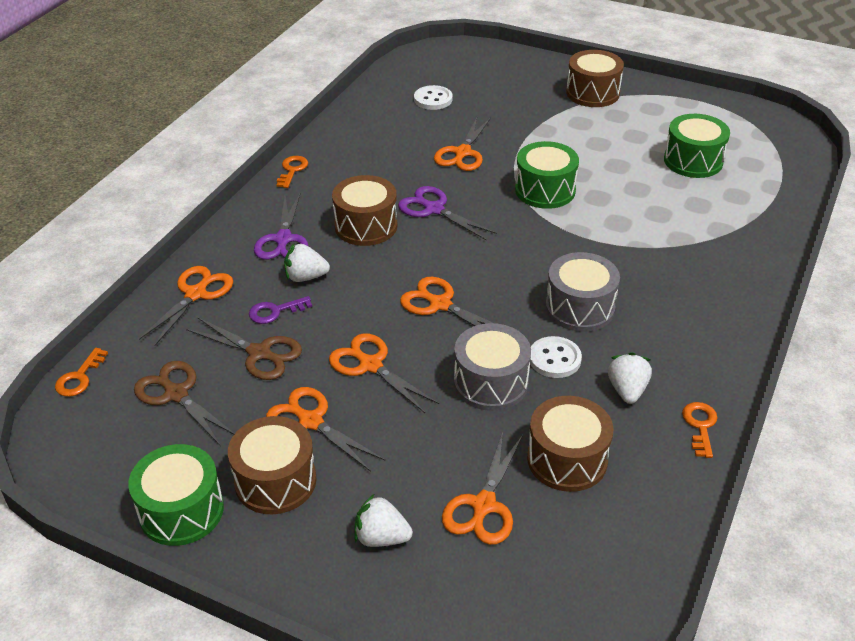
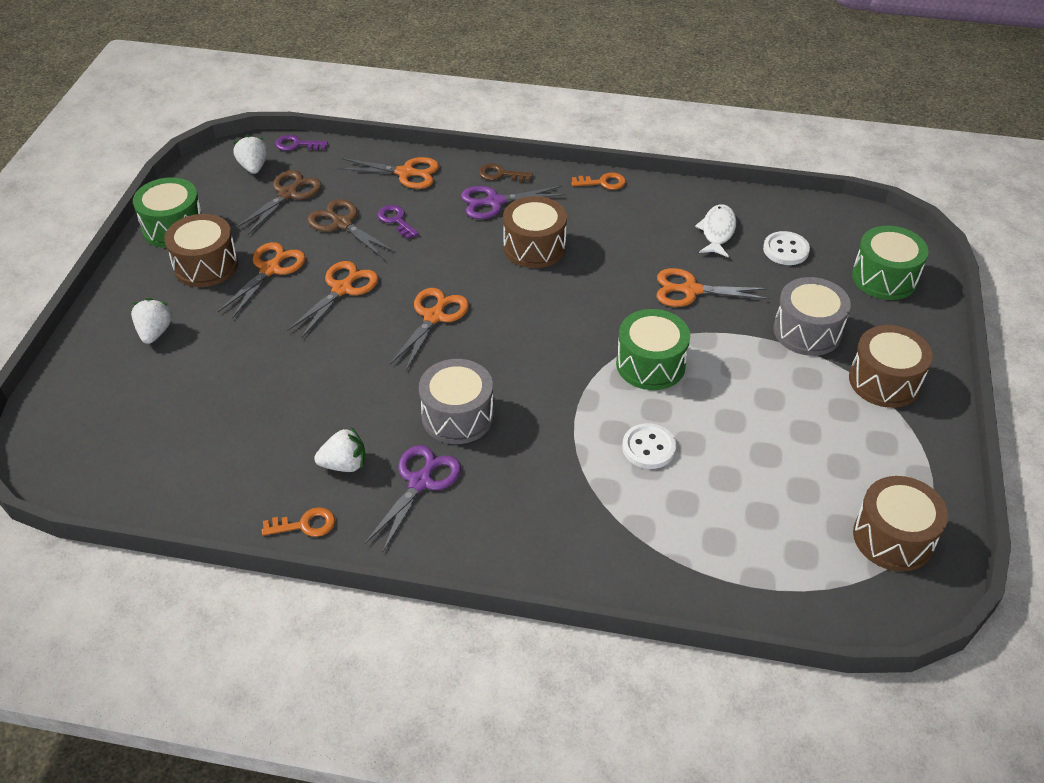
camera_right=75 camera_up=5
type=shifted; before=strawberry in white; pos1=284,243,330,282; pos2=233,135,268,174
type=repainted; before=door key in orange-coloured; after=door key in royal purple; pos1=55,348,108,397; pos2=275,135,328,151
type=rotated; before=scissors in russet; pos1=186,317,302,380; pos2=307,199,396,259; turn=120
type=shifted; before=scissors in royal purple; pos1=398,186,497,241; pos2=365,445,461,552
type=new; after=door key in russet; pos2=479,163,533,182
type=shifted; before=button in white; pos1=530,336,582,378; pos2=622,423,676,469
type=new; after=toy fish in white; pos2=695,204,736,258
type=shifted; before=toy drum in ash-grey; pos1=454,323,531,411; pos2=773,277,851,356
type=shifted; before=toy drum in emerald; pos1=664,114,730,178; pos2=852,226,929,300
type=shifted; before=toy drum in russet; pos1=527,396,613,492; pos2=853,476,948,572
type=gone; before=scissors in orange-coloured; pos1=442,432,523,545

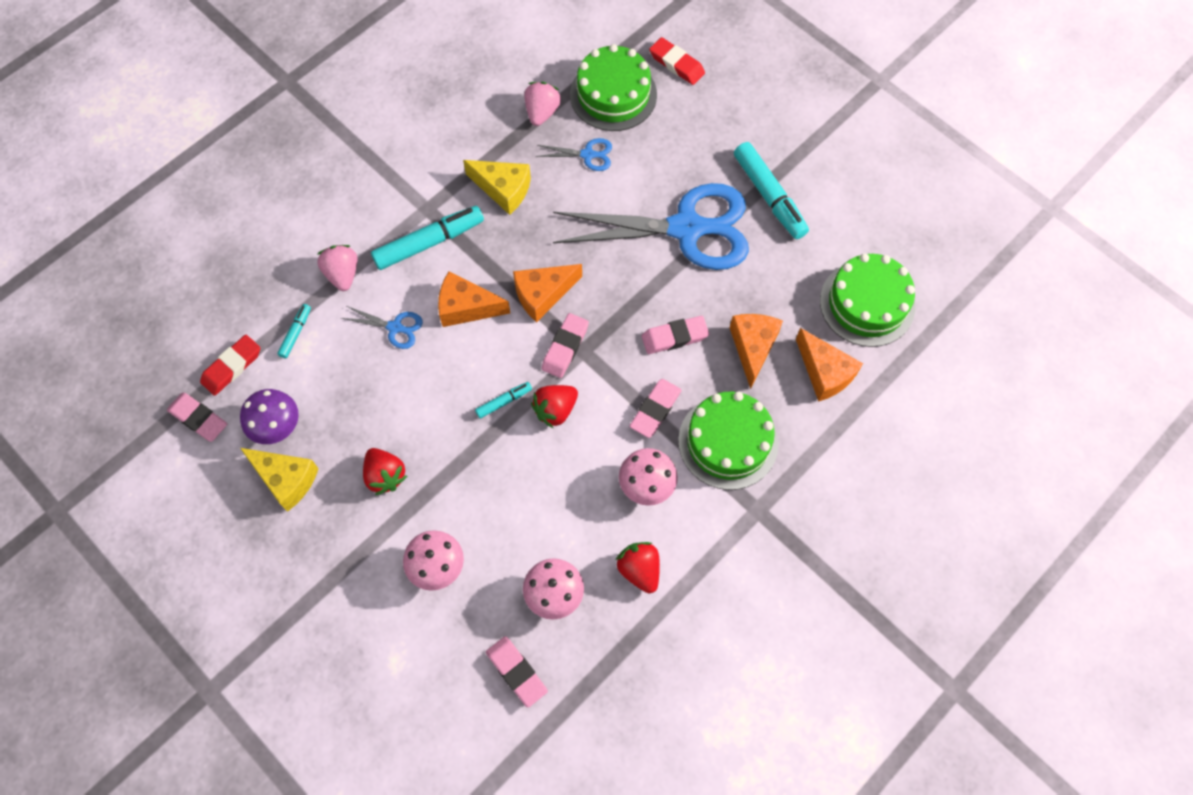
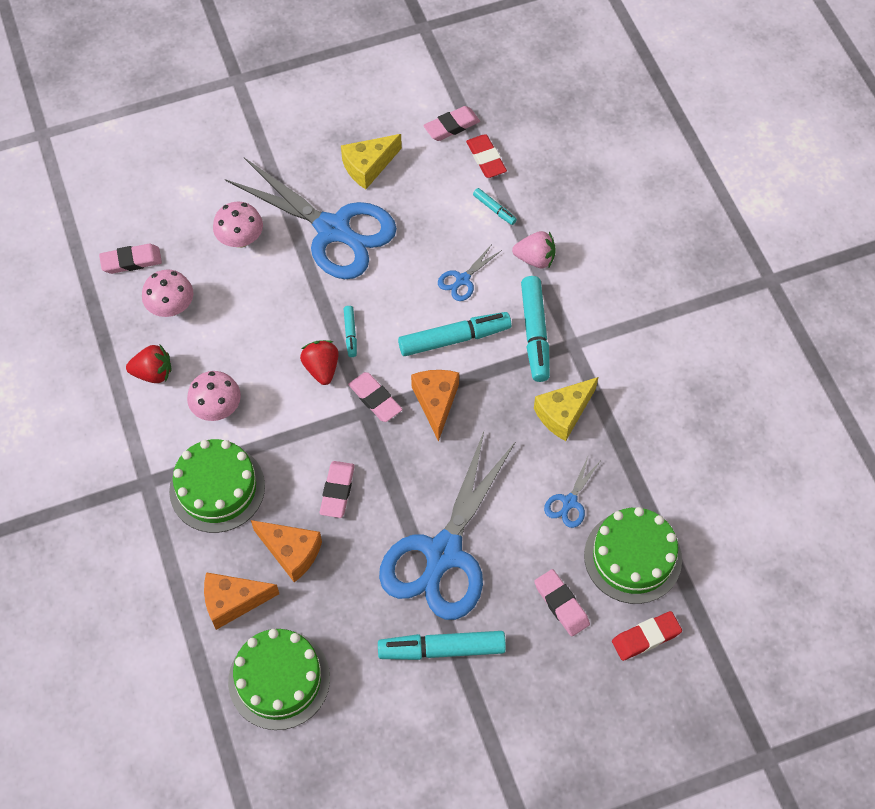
camera_right=115 camera_up=-5
type=swapped; before=strawberry in crimson; after=scissors in cobalt; pos1=363,448,407,495; pos2=225,158,397,279
type=swapped; before=cheese in orange-coloured; after=felt pen in teal; pos1=438,271,510,327; pos2=398,312,512,356
type=shifted; before=pencil eraser in pink; pos1=630,379,682,438; pos2=534,569,590,636
type=gone; before=fungus in royal purple; pos1=240,389,299,444
type=gone; before=strawberry in pink; pos1=524,82,561,126

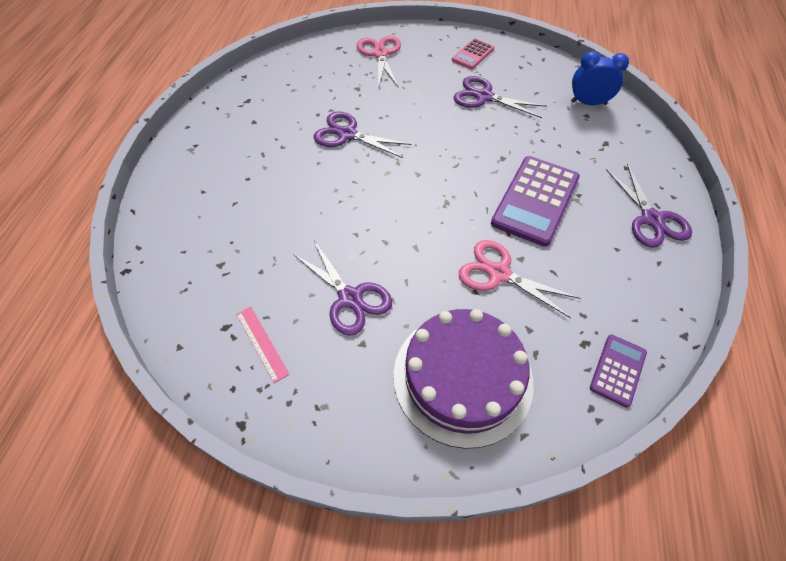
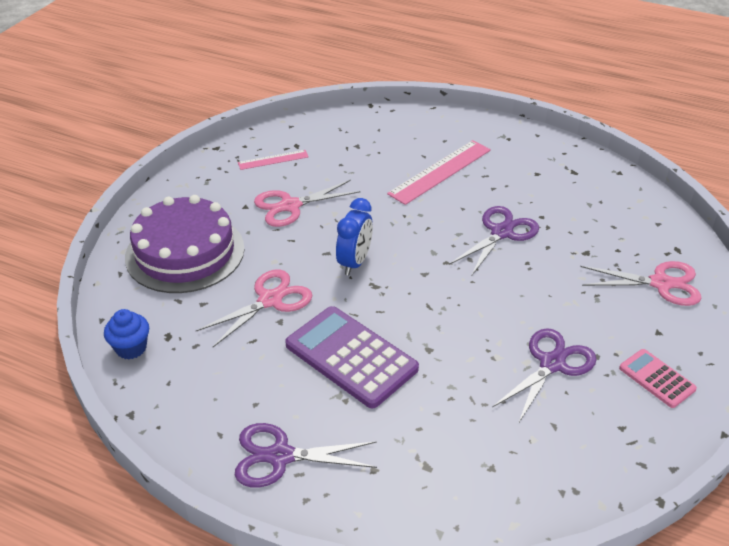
camera_right=105 camera_up=-15
type=swapped; before=pocket calculator in royal purple; after=muffin in cobalt; pos1=590,335,647,408; pos2=104,309,149,359
type=repainted; before=scissors in royal purple; after=scissors in pink; pos1=293,240,392,336; pos2=254,180,360,227
type=shifted; before=clock in cobalt; pos1=571,51,629,105; pos2=336,198,373,275
type=new; after=measuring stick in pink; pos2=387,140,491,205

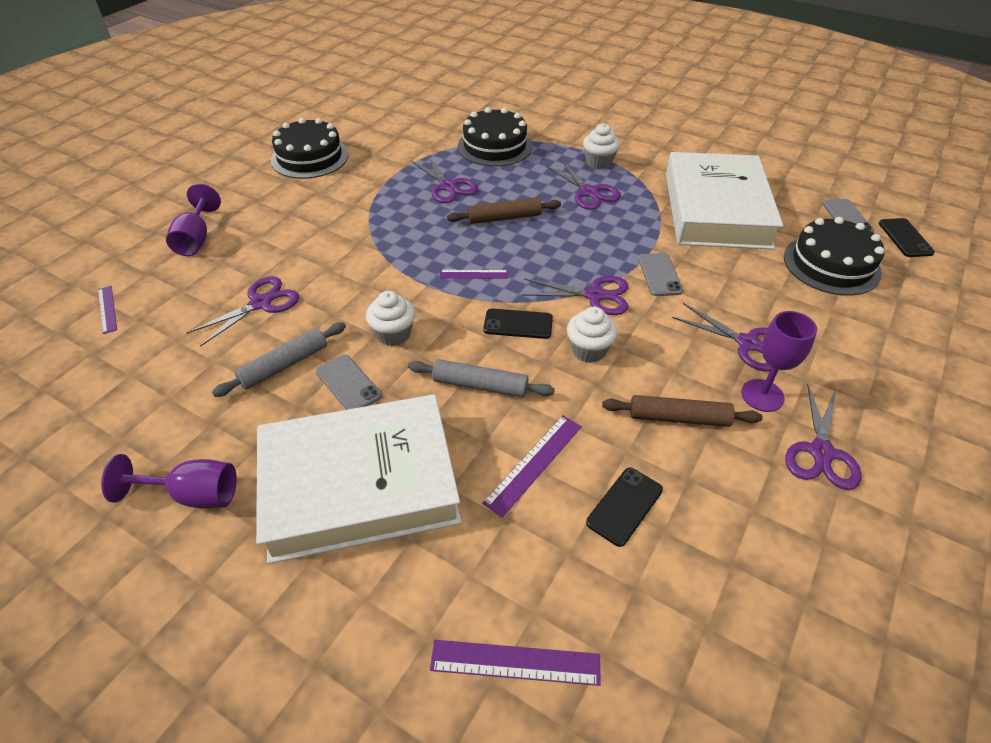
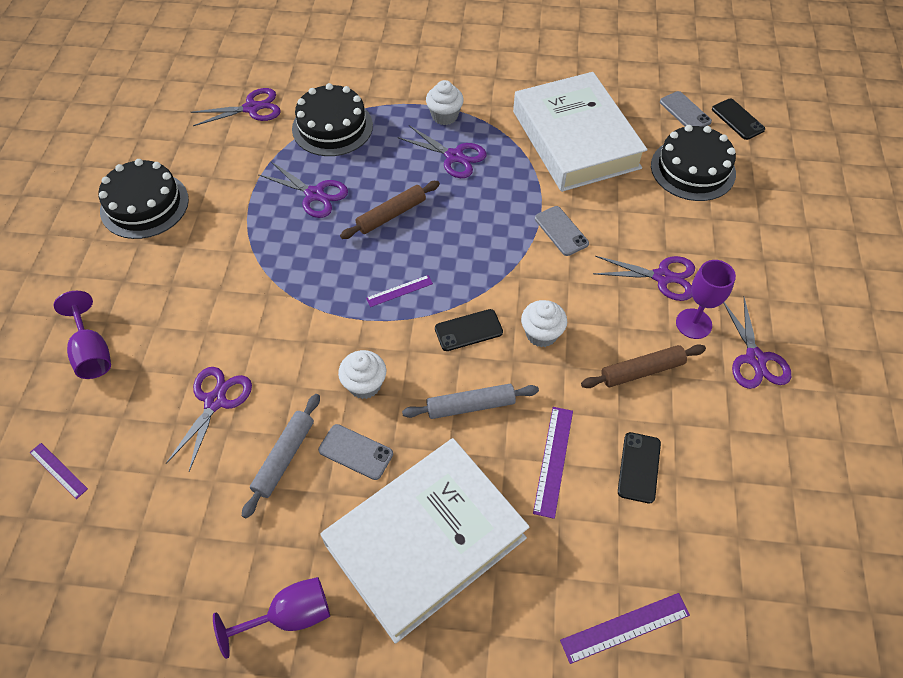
camera_right=-25 camera_up=10
type=shifted; before=scissors in royal purple; pos1=522,276,629,315; pos2=191,88,281,126

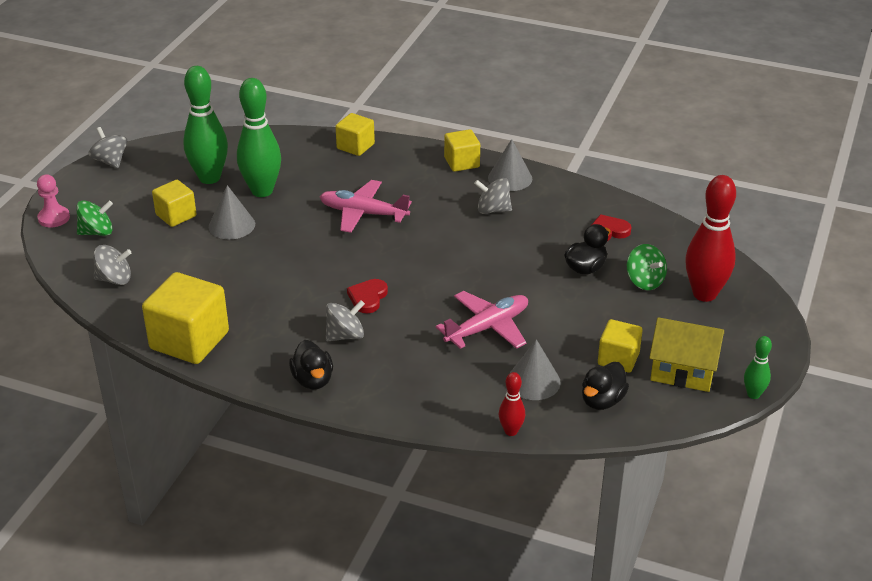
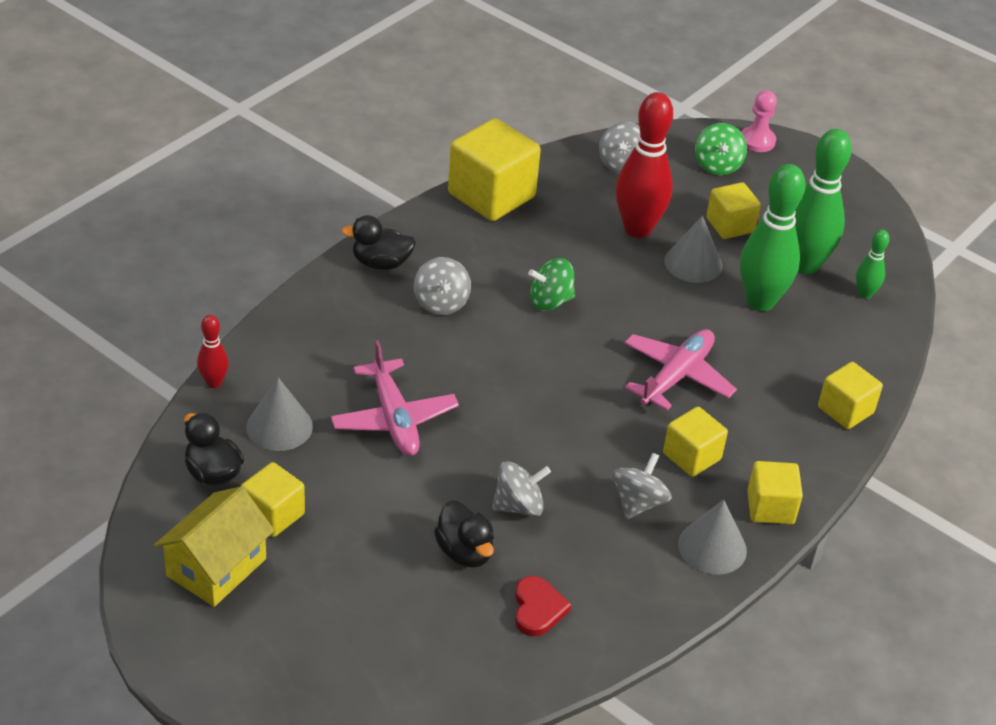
camera_right=105 camera_up=5
type=shifted; before=toy top in ash-grey; pos1=88,127,127,168; pos2=492,461,551,517
type=shifted; before=toy top in emerald; pos1=627,244,667,290; pos2=528,258,575,311
type=shifted; before=skittle in crimson; pos1=685,175,736,302; pos2=616,92,673,238
type=new; after=solid cube in yellow; pos2=663,407,728,477
type=shifted; before=skittle in emerald; pos1=744,336,772,399; pos2=856,230,889,299
type=gone; before=heart shape in crimson; pos1=347,279,388,314

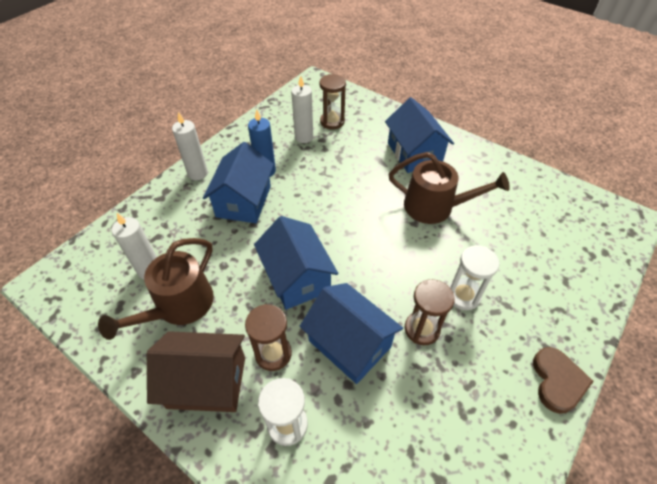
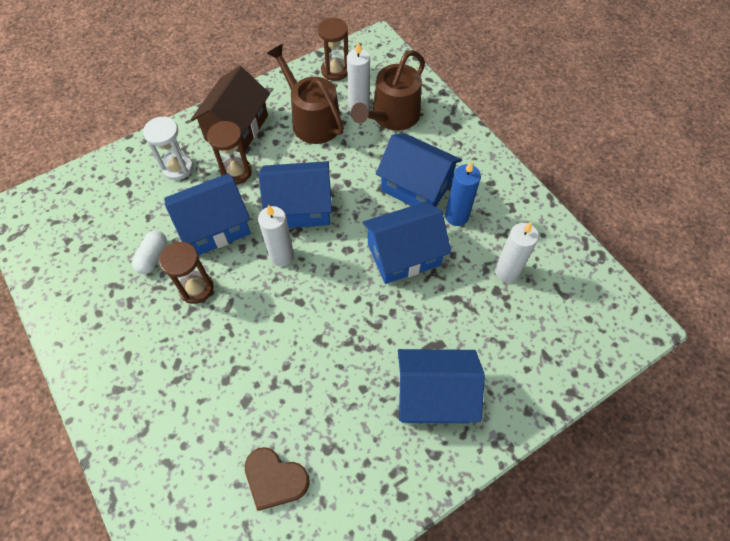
camera_right=110 camera_up=10
type=new; after=capsule in white; pos2=132,230,167,274
type=shifted; before=heart shape in russet; pos1=533,347,594,414; pos2=245,447,310,511
type=shifted; before=wax candle in white; pos1=172,112,208,180; pos2=258,205,294,266
type=shifted; before=sandglass in russet; pos1=319,74,346,130; pos2=318,18,348,81
type=shifted; before=watering pot in russet; pos1=389,152,510,224; pos2=351,50,425,131
type=new; after=toy house in cobalt; pos2=362,202,451,284
type=gone; before=sandglass in white; pos1=449,245,500,310

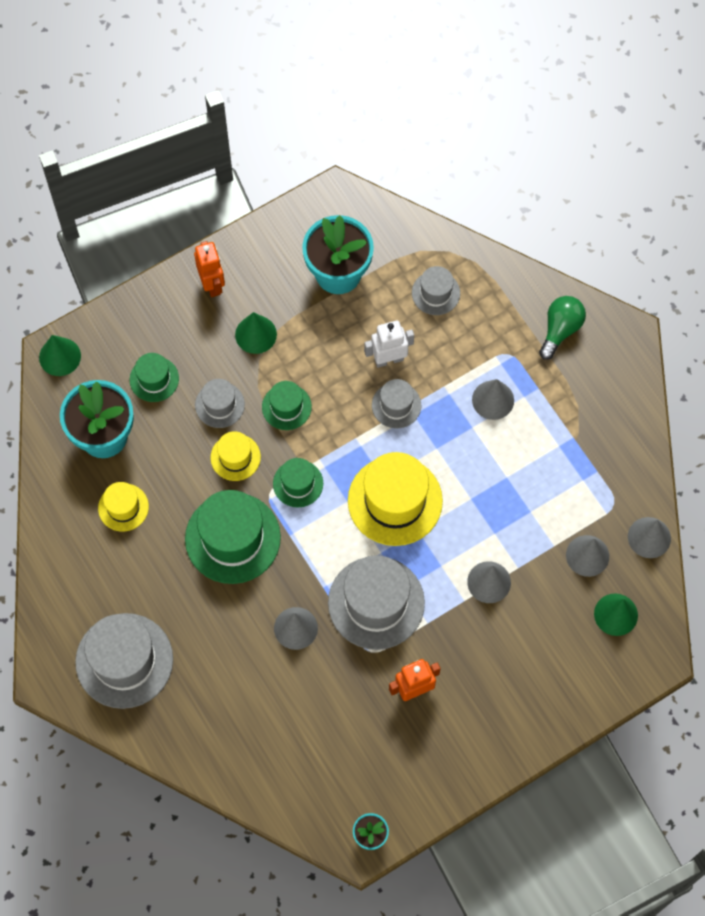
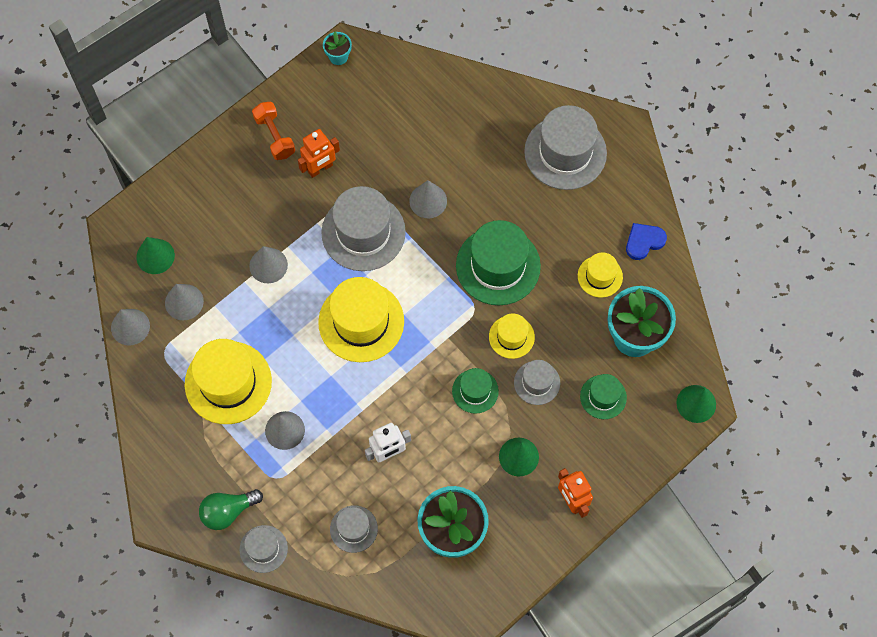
camera_right=170 camera_up=0
type=new; after=tall hat in yellow; pos2=185,339,272,424
type=rotated; before=bulb in emerald; pos1=539,296,586,360; pos2=199,489,263,530; turn=45
type=shifted; before=tall hat in ash-grey; pos1=372,379,421,428; pos2=239,525,288,573
type=new; after=dumbbell in orange-coloured; pos2=252,102,295,160
type=new; after=heart shape in cobalt; pos2=626,223,667,260
type=gone; before=tall hat in emerald; pos1=273,458,323,507

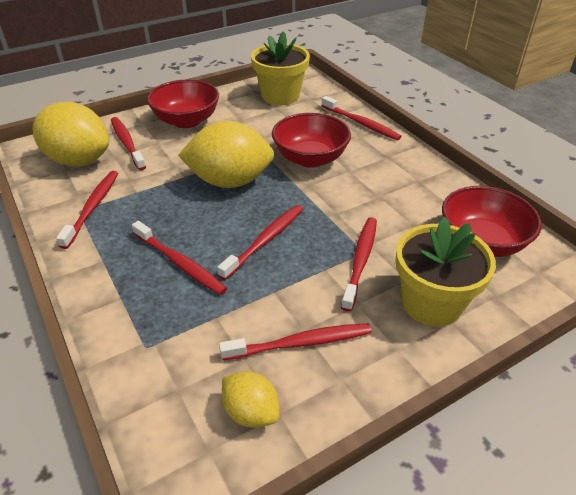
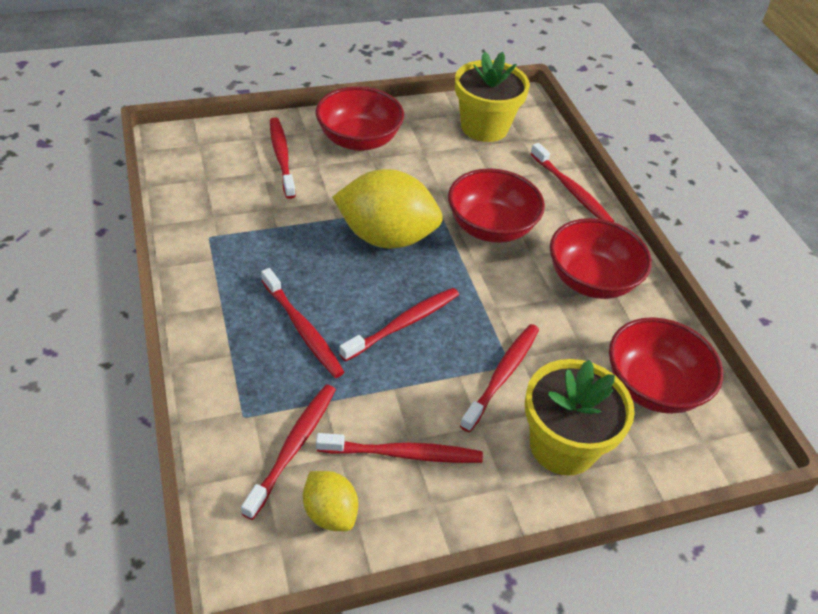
camera_right=10 camera_up=5
type=shifted; before=dental brush in crimson; pos1=56,171,118,249; pos2=241,384,336,520
type=new; after=serving bowl in crimson; pos2=550,218,652,299
type=gone; before=citrus fruit in yellow; pos1=33,102,109,166

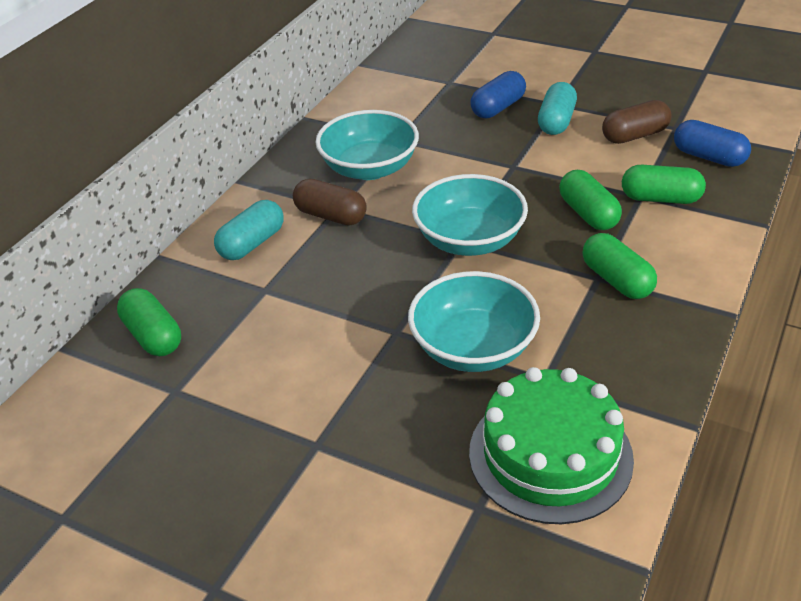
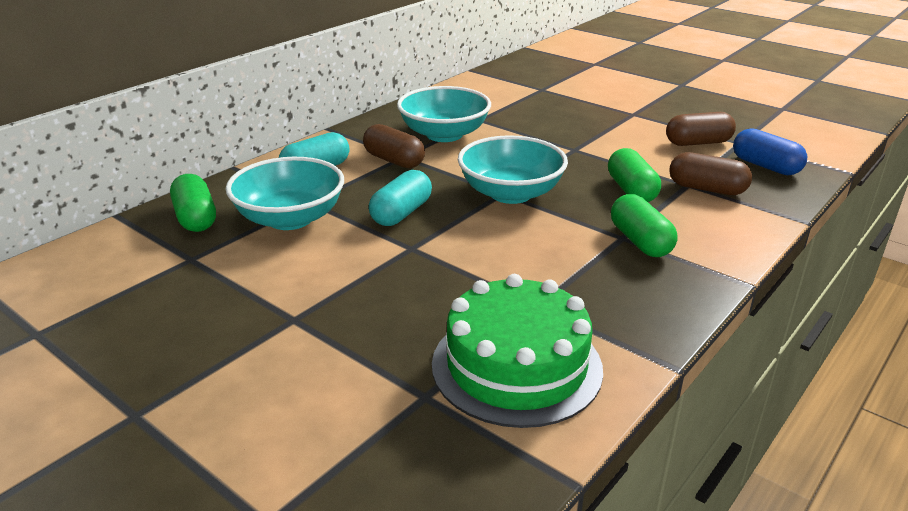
camera_right=10 camera_up=-10
type=shifted; before=serving bowl in teal; pos1=408,271,540,372; pos2=226,157,344,230
type=shifted; before=capsule in teal; pos1=538,82,577,135; pos2=369,170,432,226
type=repainted; before=capsule in emerald; after=capsule in russet; pos1=622,165,706,204; pos2=669,152,752,195
type=gone; before=capsule in cobalt; pos1=470,71,526,118

